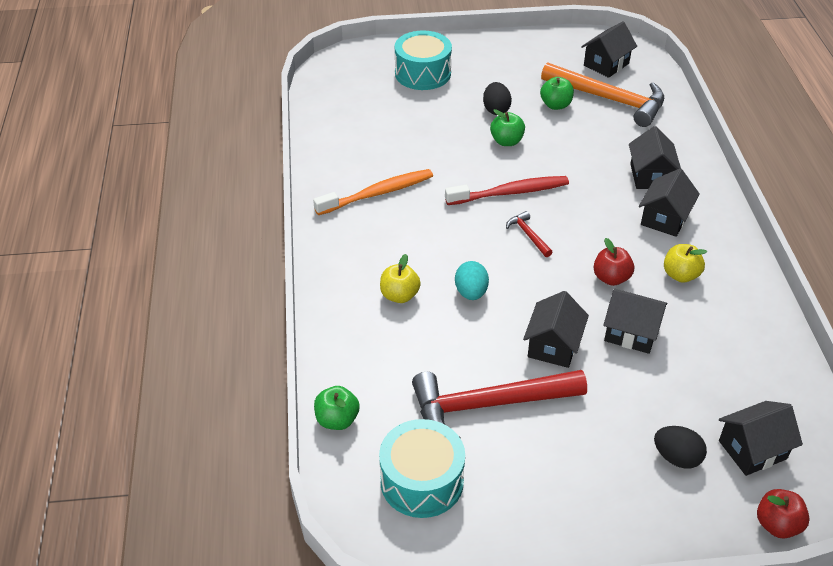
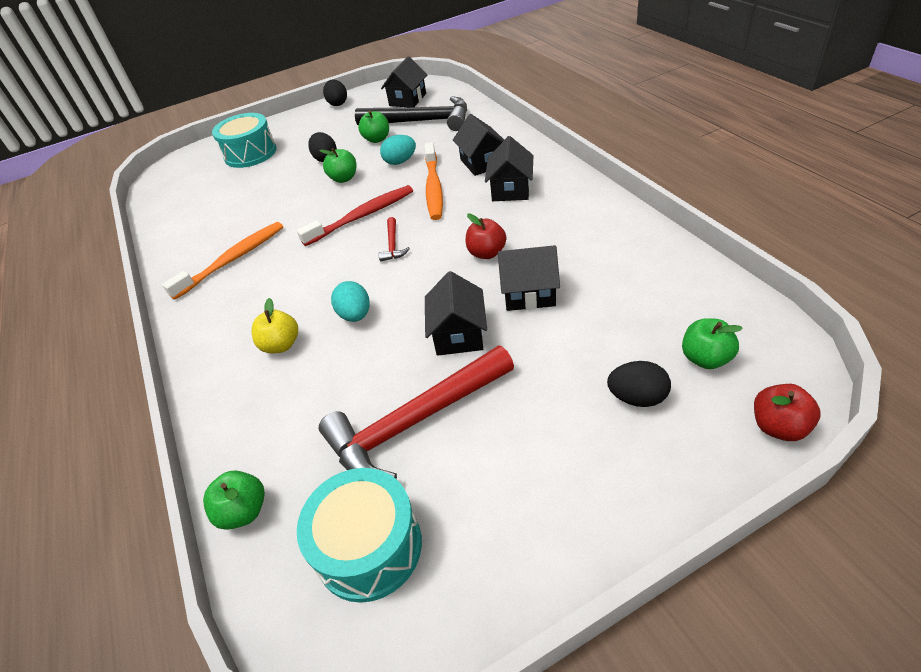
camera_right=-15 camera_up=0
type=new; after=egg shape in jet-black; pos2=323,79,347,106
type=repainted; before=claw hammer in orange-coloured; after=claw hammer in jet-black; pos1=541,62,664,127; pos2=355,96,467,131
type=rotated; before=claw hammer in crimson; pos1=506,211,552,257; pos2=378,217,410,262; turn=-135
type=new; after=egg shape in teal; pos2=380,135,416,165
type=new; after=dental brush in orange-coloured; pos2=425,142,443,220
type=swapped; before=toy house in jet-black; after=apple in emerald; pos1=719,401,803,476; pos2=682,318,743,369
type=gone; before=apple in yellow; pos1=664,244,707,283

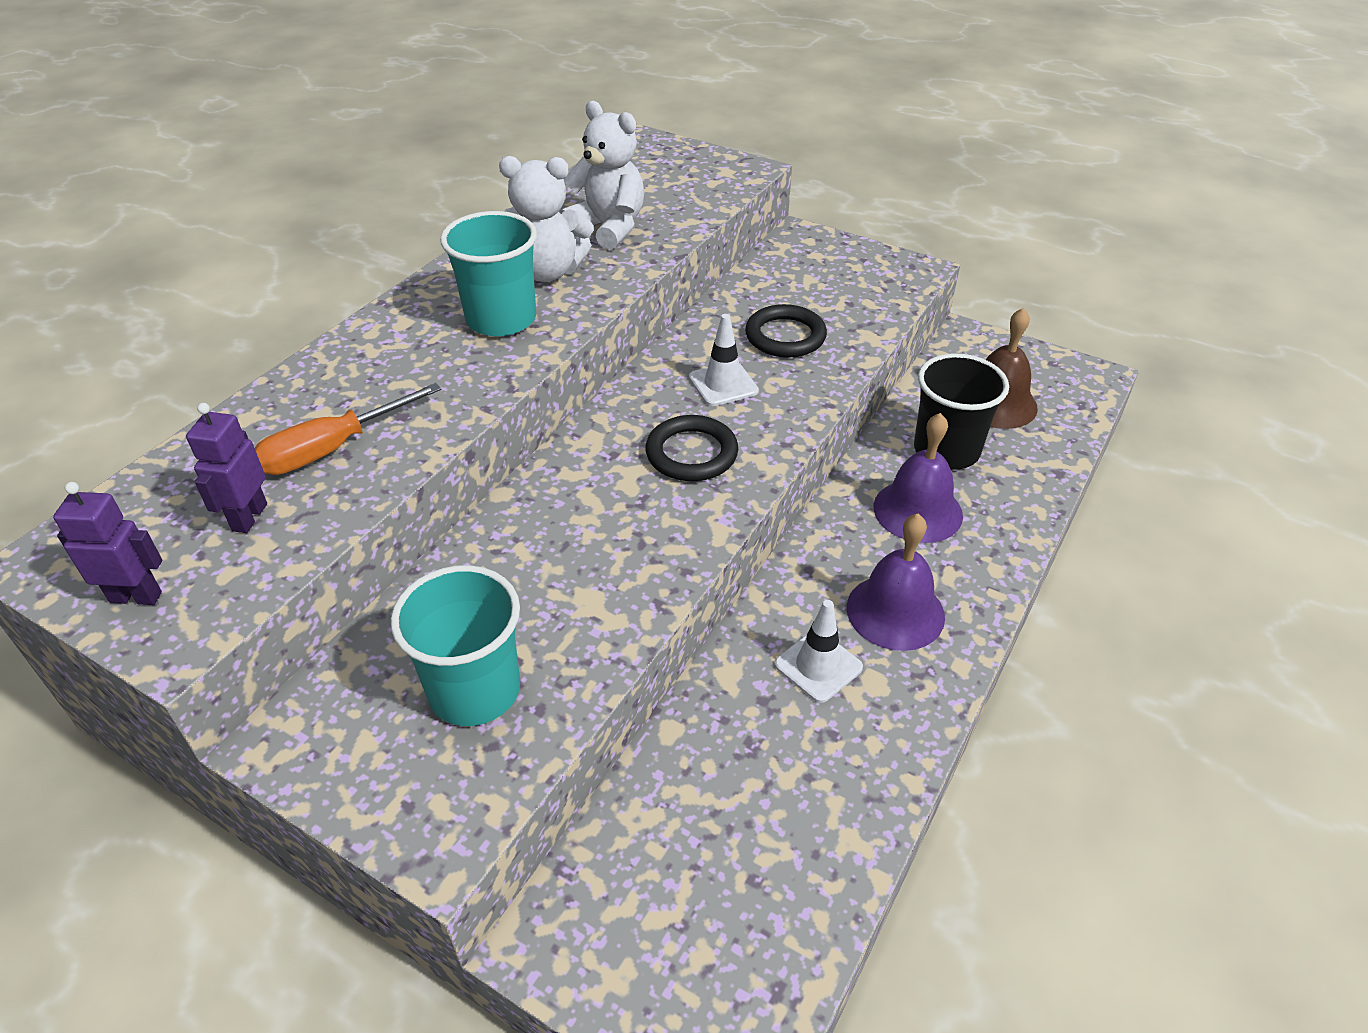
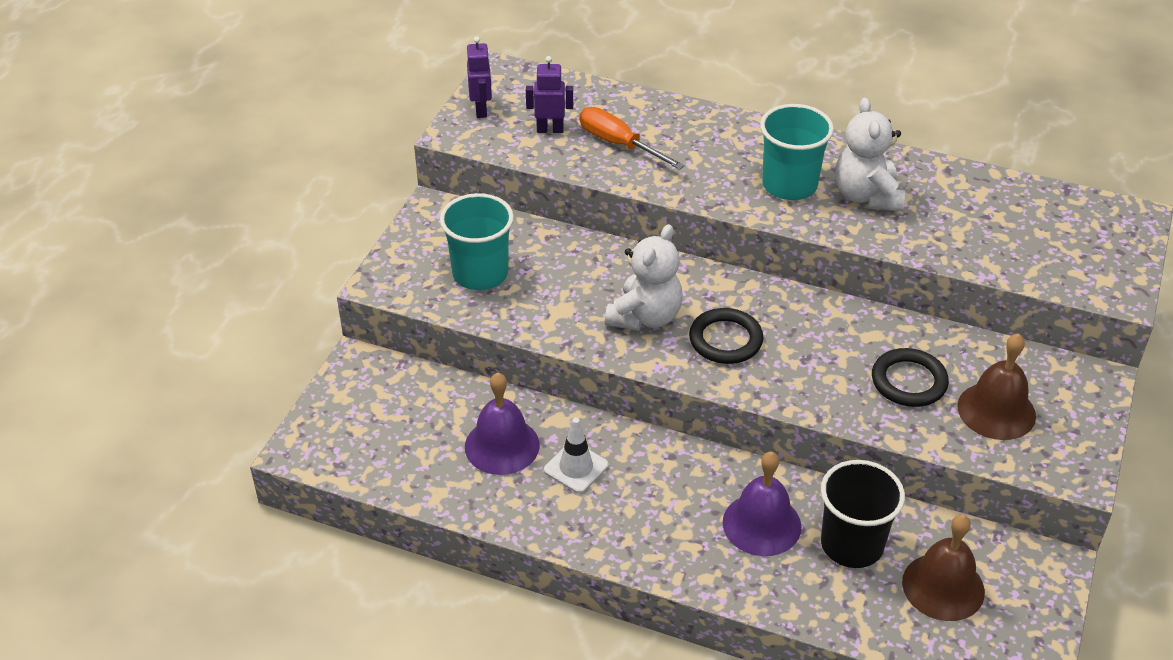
camera_right=80 camera_up=0
type=shifted; before=hand bell in royal purple; pos1=847,514,945,651; pos2=465,373,540,475
type=shifted; before=teddy bear in white; pos1=560,101,644,250; pos2=605,224,682,331
type=new; after=hand bell in russet; pos2=957,333,1036,440
type=gone; before=traffic cone in white; pos1=689,314,759,406

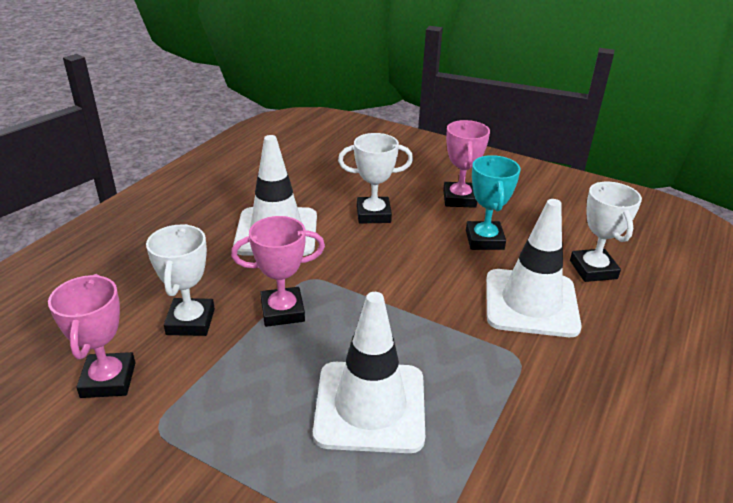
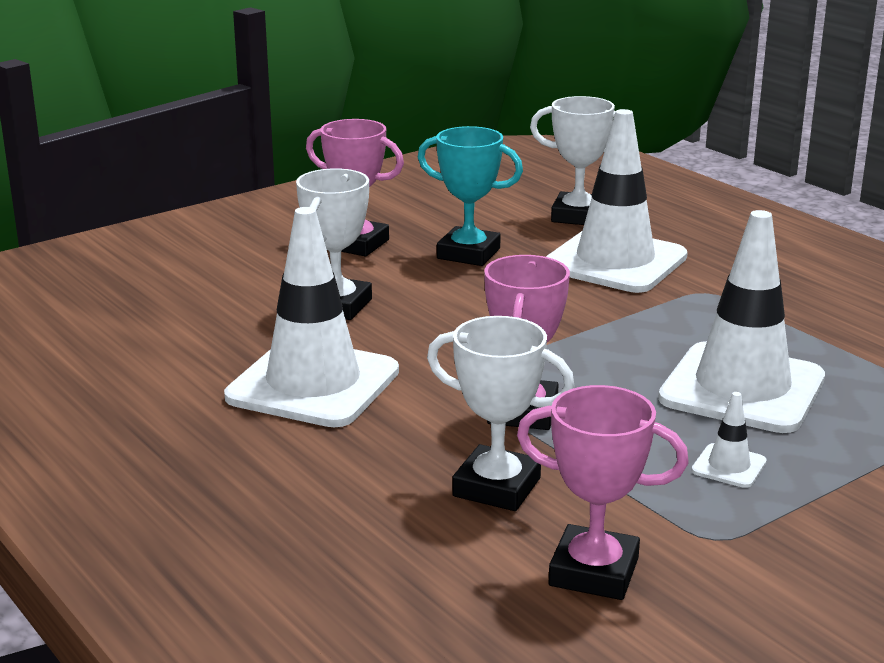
camera_right=-65 camera_up=-10
type=new; after=traffic cone in white; pos2=692,392,767,488

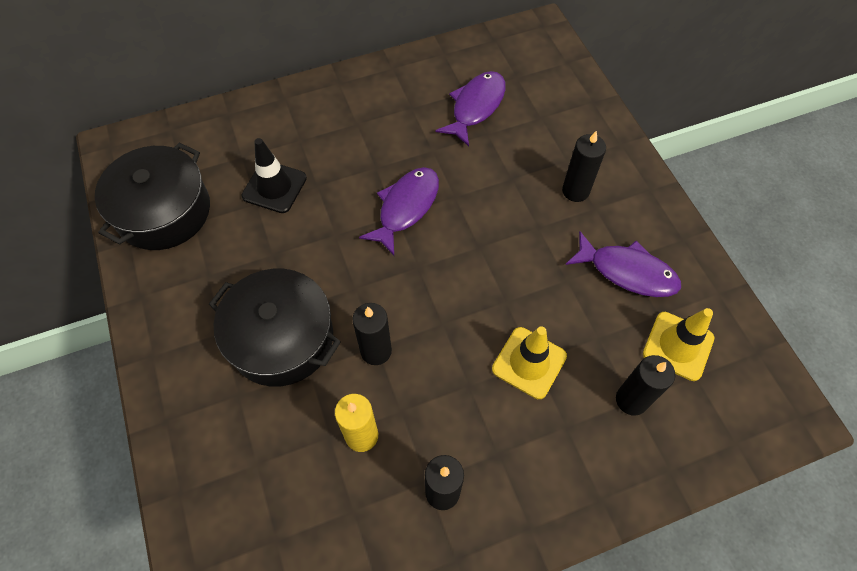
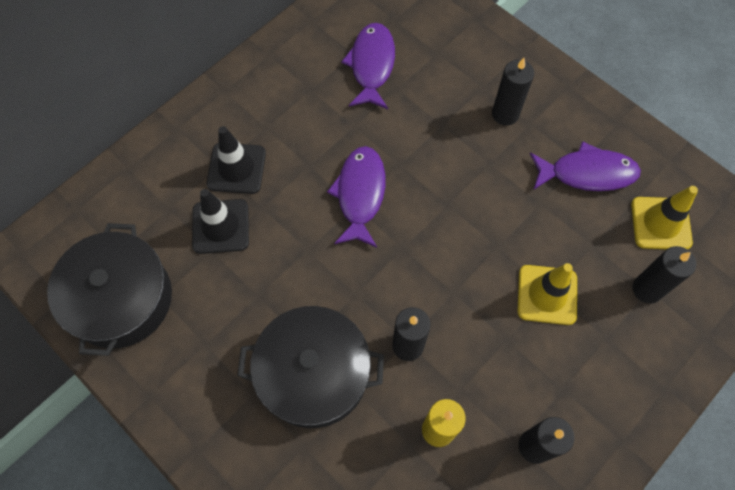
camera_right=-25 camera_up=5
type=new; after=traffic cone in jet-black; pos2=206,126,266,194

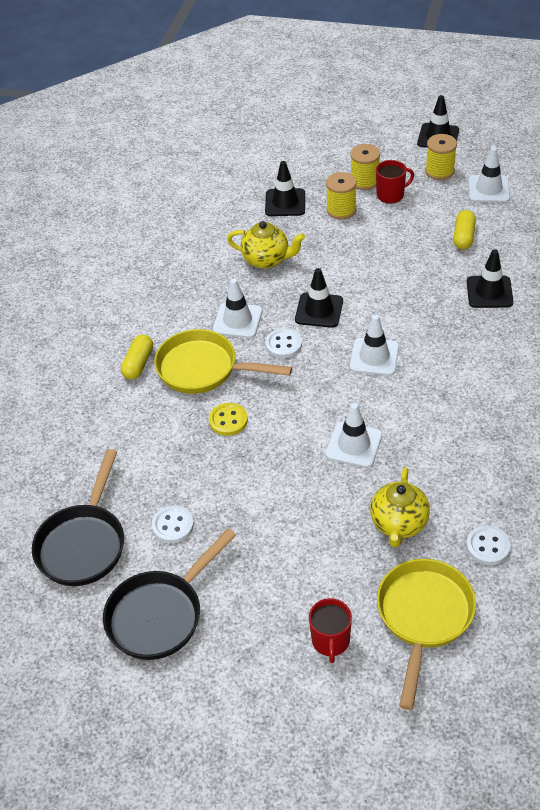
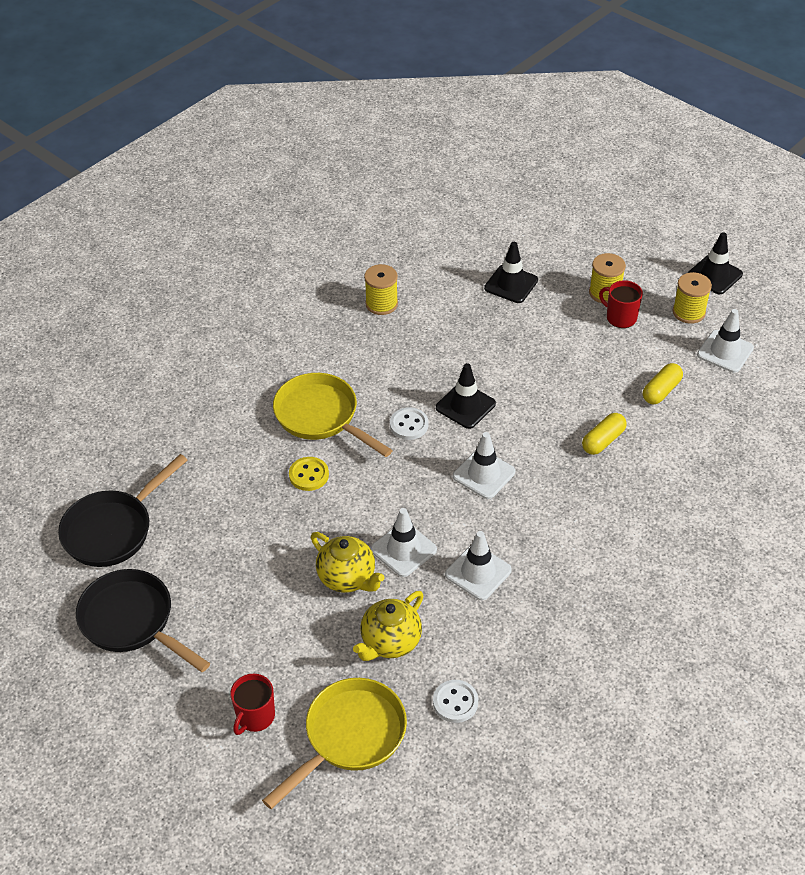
camera_right=25 camera_up=0
type=rotated; before=skillet in jet-black; pos1=103,529,236,660; pos2=76,569,210,673; turn=60
type=shifted; before=tea pot in yellow; pos1=227,221,305,269; pos2=311,532,385,593
type=shifted; before=reel of thread in yellow; pos1=326,172,357,219; pos2=364,264,398,315
type=shifted; before=traffic cone in white; pos1=213,279,262,338; pos2=445,531,512,600
type=shifted; before=capsule in yellow; pos1=121,335,153,379; pos2=582,413,627,455
type=rotated; before=coffee mug in crimson; pos1=376,160,414,204; pos2=599,280,643,328; turn=-150
type=gone; before=button in white; pos1=152,506,194,543
type=gone; before=traffic cone in jet-black; pos1=467,249,513,308

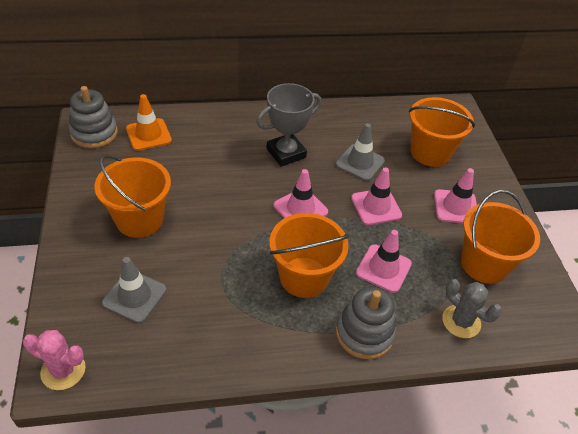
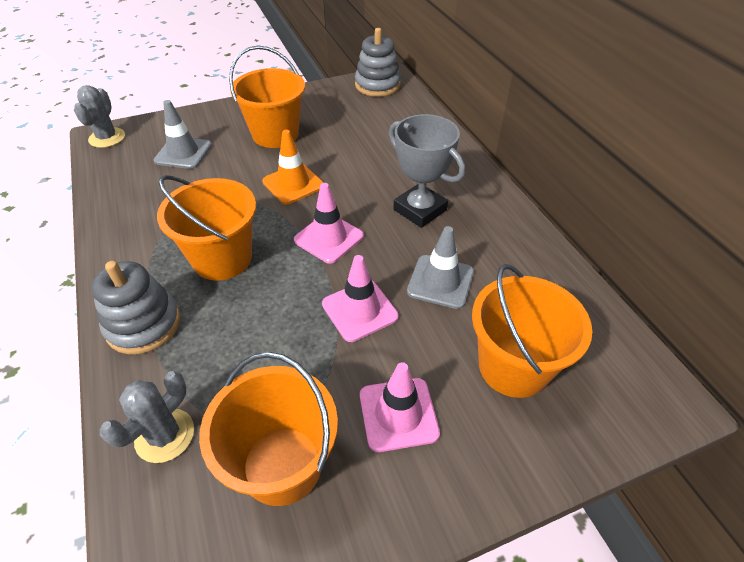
camera_right=80 camera_up=0
type=repainted; before=saguaro cactus in pink; after=saguaro cactus in ash-grey; pos1=23,330,86,390; pos2=74,85,125,148
type=shifted; before=traffic cone in orange-coloured; pos1=126,94,172,151; pos2=262,130,324,204
type=gone; before=traffic cone in pink; pos1=356,230,412,293

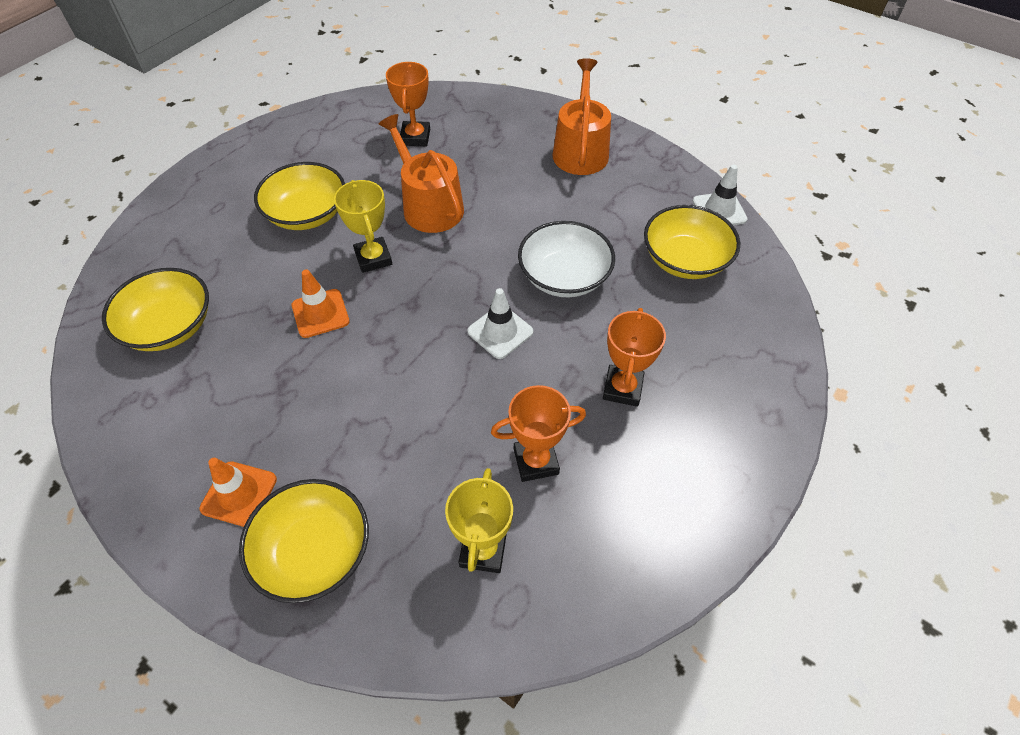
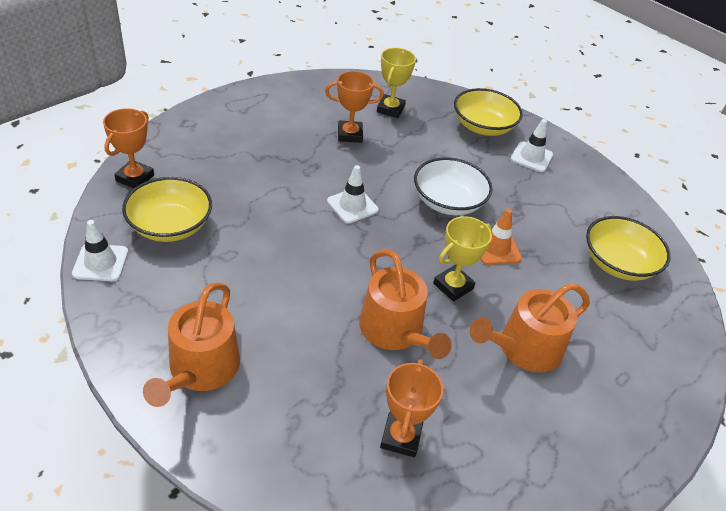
camera_right=-175 camera_up=-10
type=shifted; before=trophy in orange-coloured; pos1=603,308,666,407; pos2=103,108,154,188
type=shifted; before=serving bowl in white; pos1=518,221,615,297; pos2=414,157,493,215
type=rotated; before=trophy in yellow; pos1=334,180,392,273; pos2=433,216,492,302; turn=60
type=swapped; before=serving bowl in yellow; after=watering pot in orange-coloured; pos1=254,162,345,230; pos2=470,283,590,373
type=repainted; before=traffic cone in orange-coloured; after=traffic cone in white; pos1=199,458,277,527; pos2=511,119,553,172

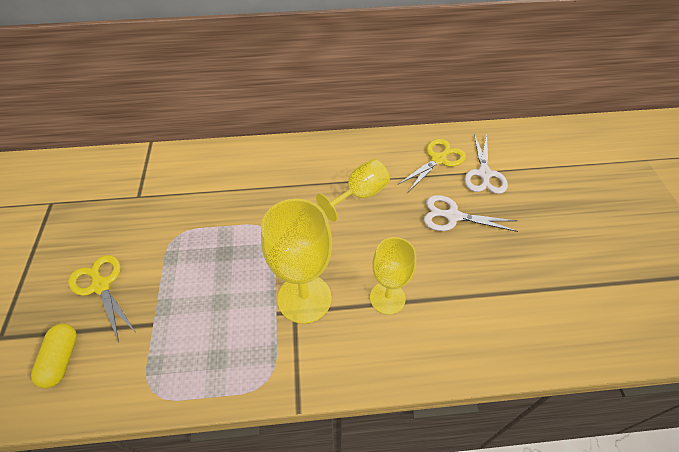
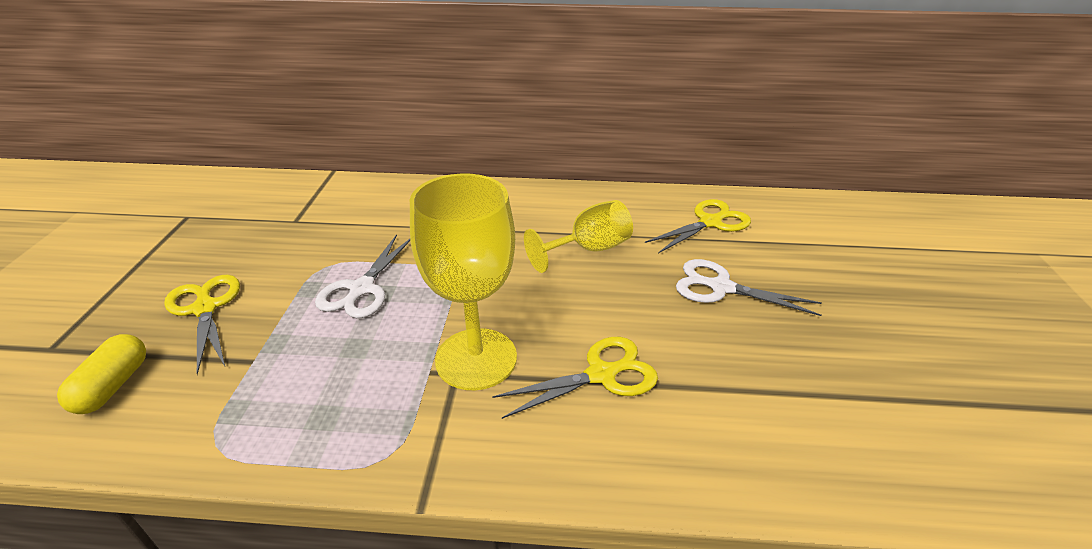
camera_right=10 camera_up=-15
type=shifted; before=scissors in white; pos1=464,134,508,194; pos2=315,234,410,318
type=swapped; before=wine glass in yellow; after=scissors in yellow; pos1=370,237,416,315; pos2=492,337,658,419

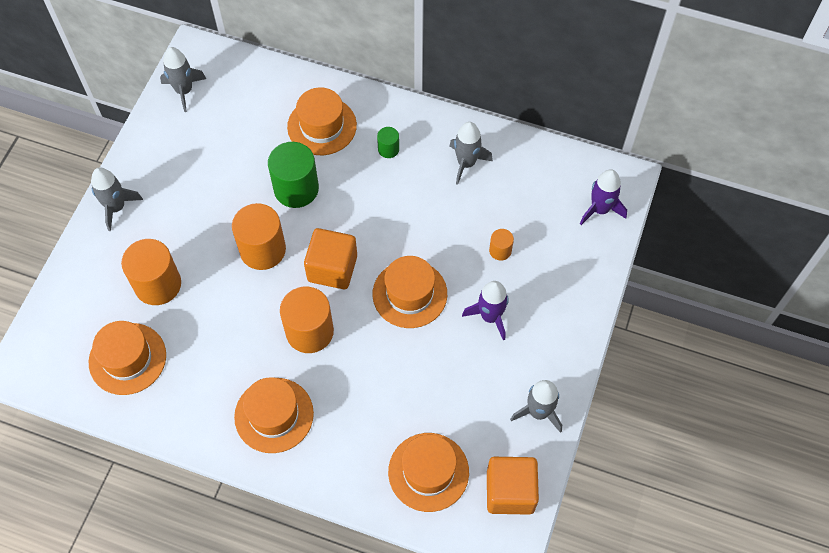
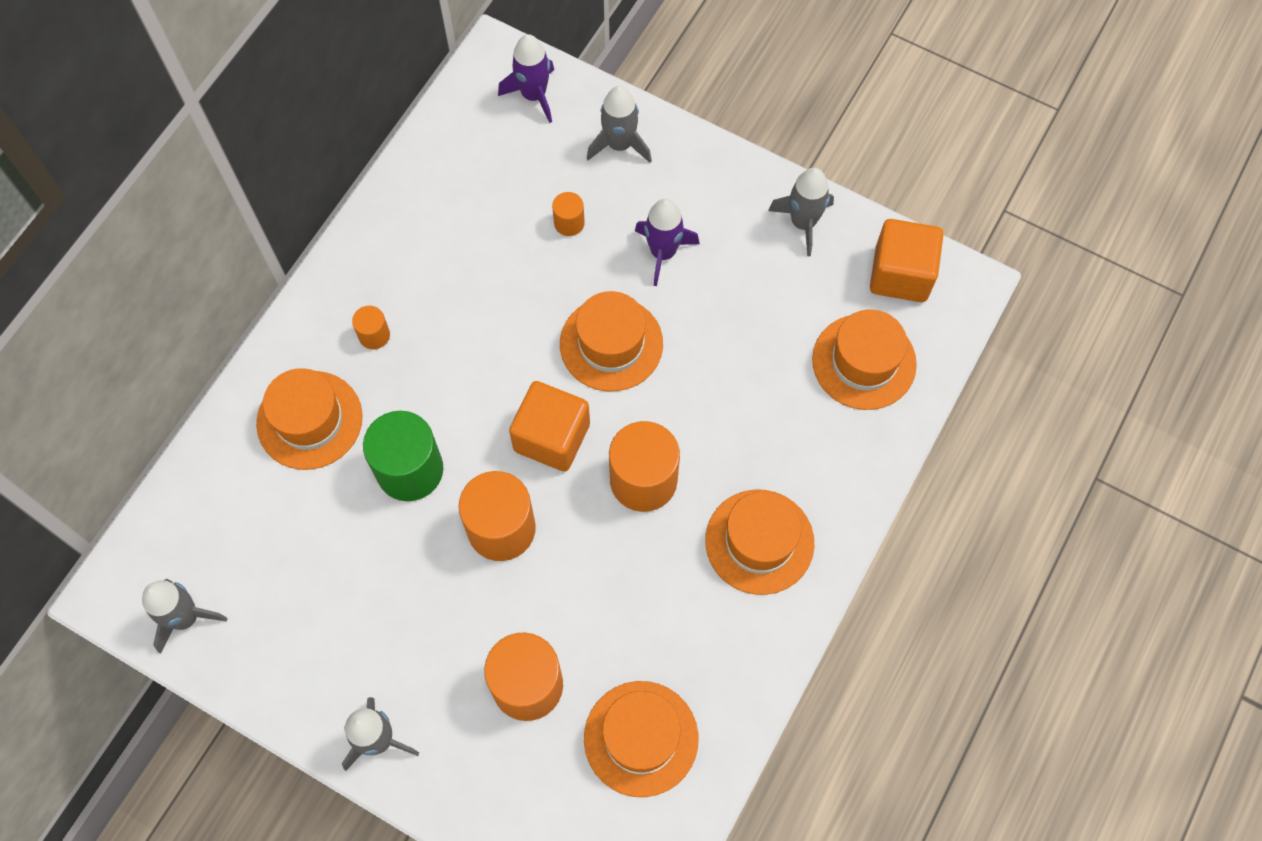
camera_right=-80 camera_up=5
type=repainted; before=cylinder shape in emerald; after=cylinder shape in orange-coloured; pos1=377,127,399,158; pos2=352,306,390,349
type=shifted; before=spaceship in ash-grey; pos1=449,122,493,185; pos2=587,86,652,163

